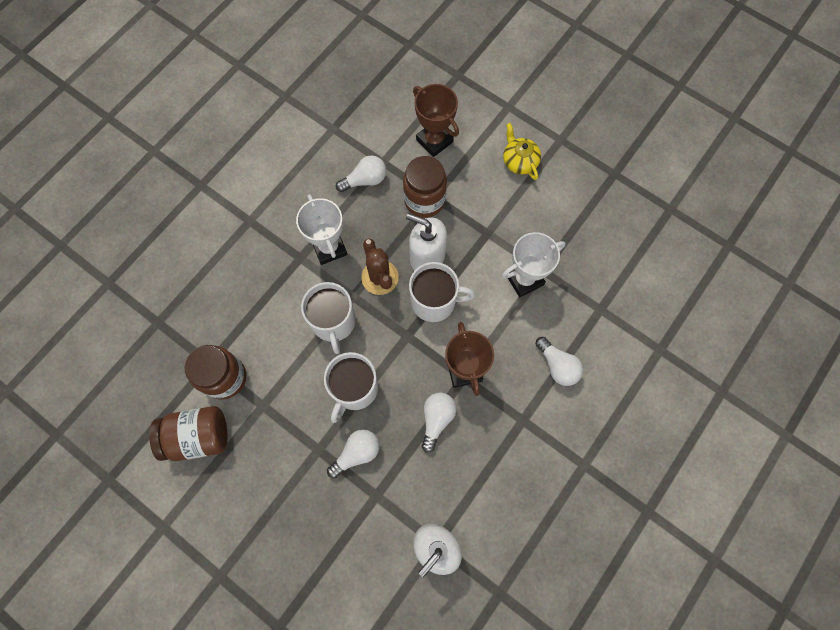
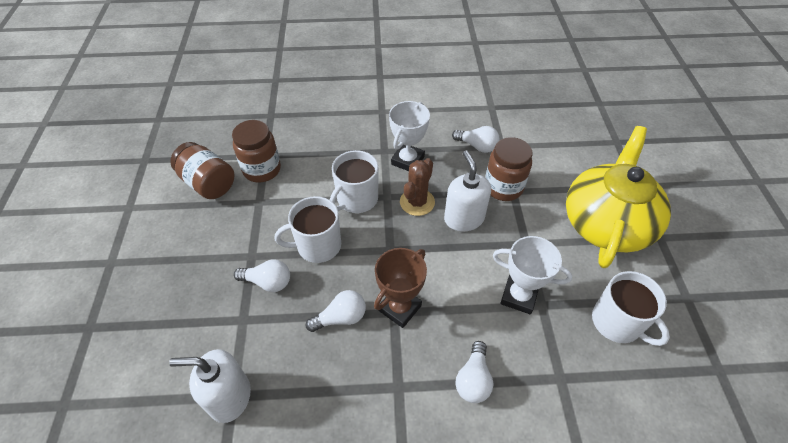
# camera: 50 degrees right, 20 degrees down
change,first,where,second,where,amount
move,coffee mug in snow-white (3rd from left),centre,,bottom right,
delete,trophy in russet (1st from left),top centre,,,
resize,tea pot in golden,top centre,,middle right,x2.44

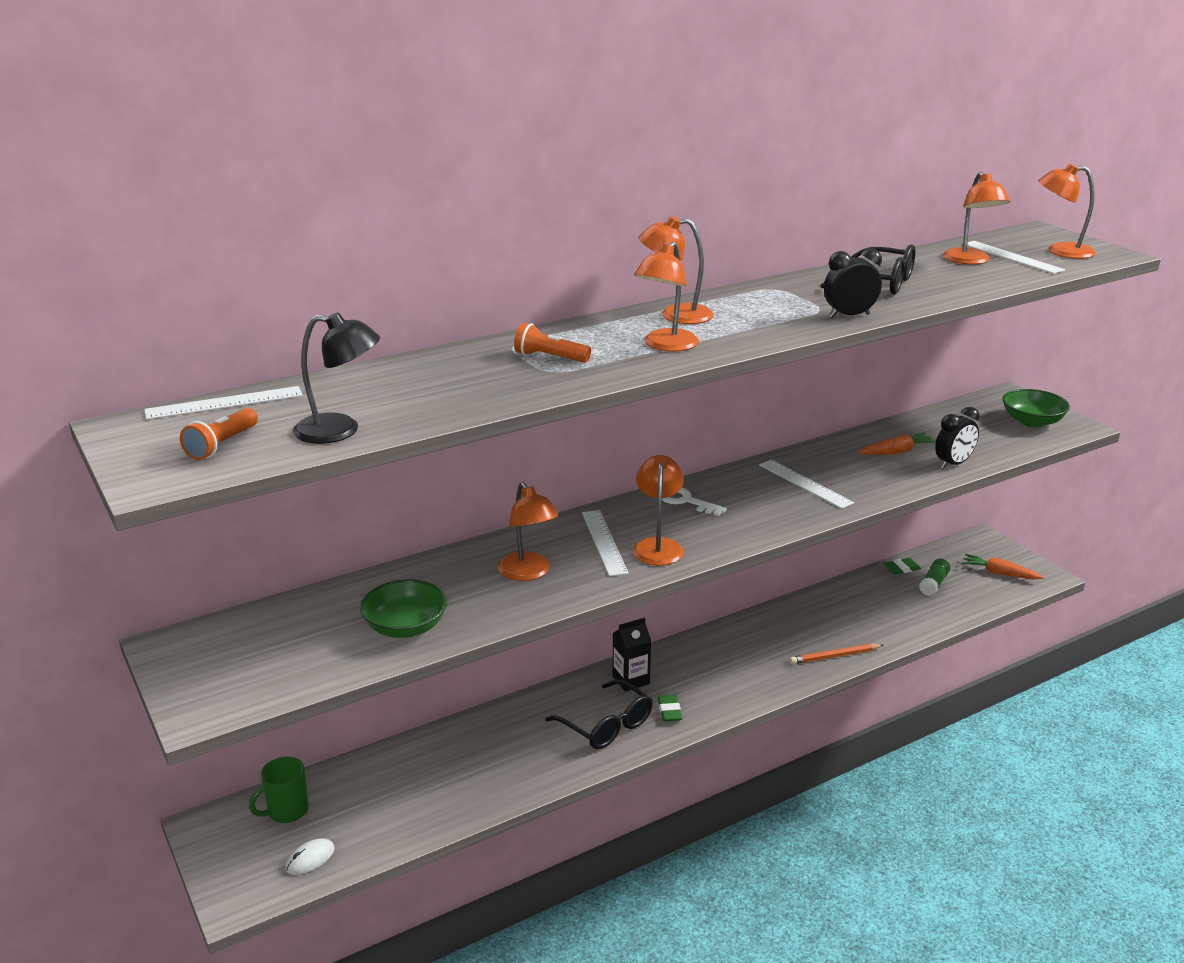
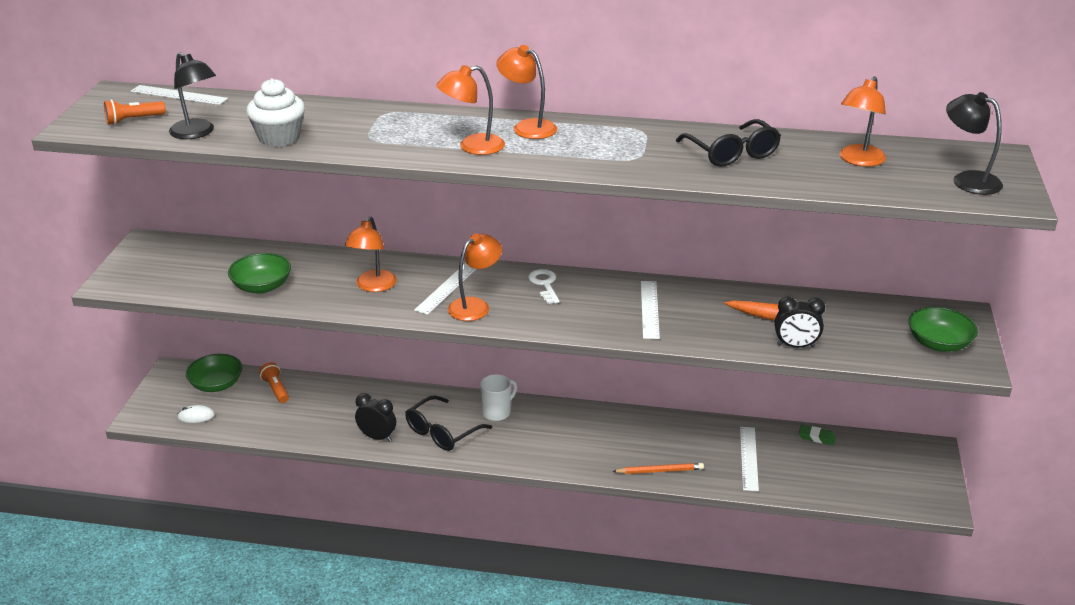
# camera: 40 degrees right, 5 degrees up
change,first,where,second,where,amount
replace,coffee mug in leaf-green,bottom left,deep dish in leaf-green (1st from left),middle left,
move,torch in bright orange (2nd from left),centre,,middle left,
rotate,spectacles in black (1st from left),bottom centre,,bottom centre,45 degrees clockwise
replace,milk carton in black,bottom centre,coffee mug in snow-white,centre,
delete,eraser in leaf-green (1st from left),bottom centre,,,
rotate,pencil in bright orange,bottom right,,bottom centre,150 degrees clockwise
move,clock in black (1st from left),top right,,bottom centre,
delete,stick of glue in leaf-green,middle right,,,
delete,toy carrot in bright orange (2nd from left),middle right,,,
move,straightedge in snow-white (4th from left),top right,,bottom right,
recolor,desk lamp in bright orange (6th from left),top right,desk lamp in black (2nd from left),top right,
insert,,,fairy cake in snow-white,top left,

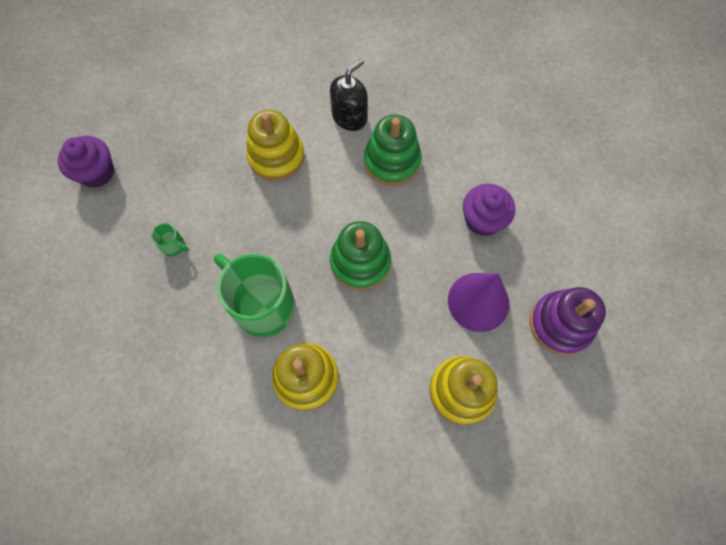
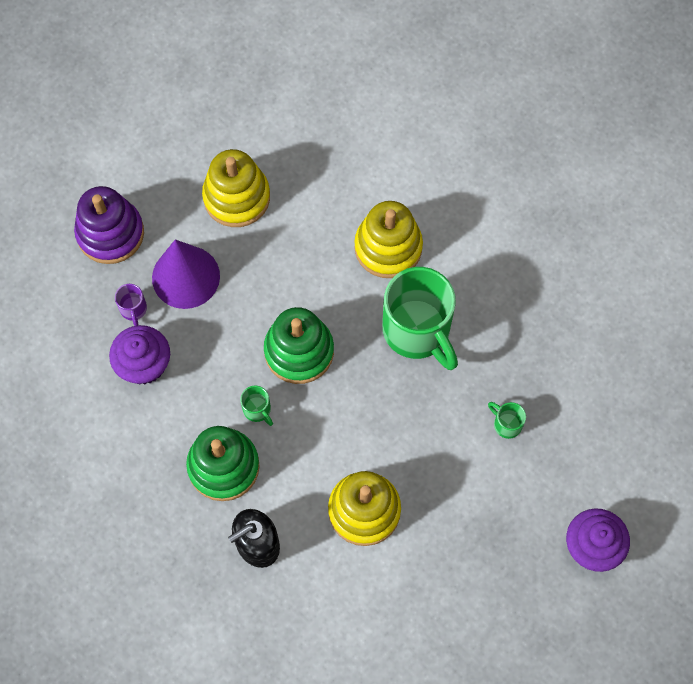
# camera: 165 degrees left, 0 degrees up
change,first,where,second,where,amount
insert,,,coffee mug in violet,middle left,
insert,,,coffee mug in leaf-green (1st from left),centre,

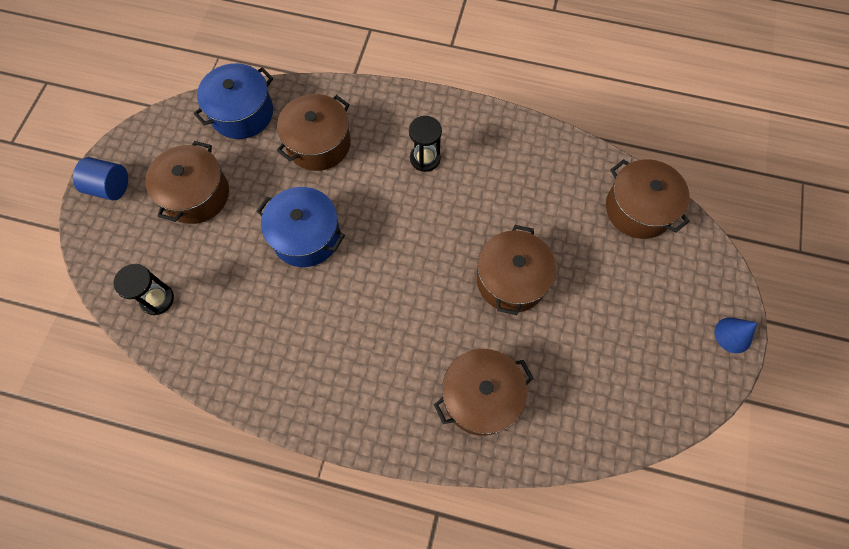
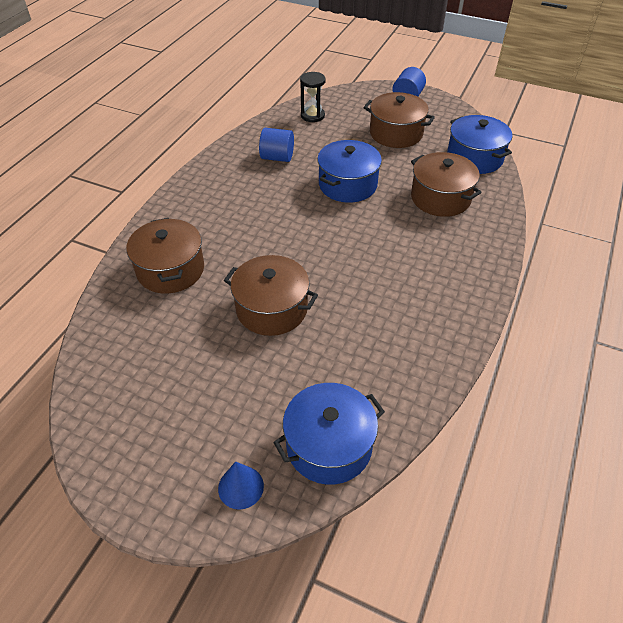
# camera: 100 degrees right, 20 degrees down
change,first,where,second,where,amount
delete,sandglass in black (2nd from left),top centre,,,
recolor,cooking pot in russet (5th from left),middle right,cooking pot in cobalt (1st from left),bottom centre,
move,cone in cobalt,middle right,,bottom centre,
insert,,,cylinder shape in cobalt (1st from left),top centre,

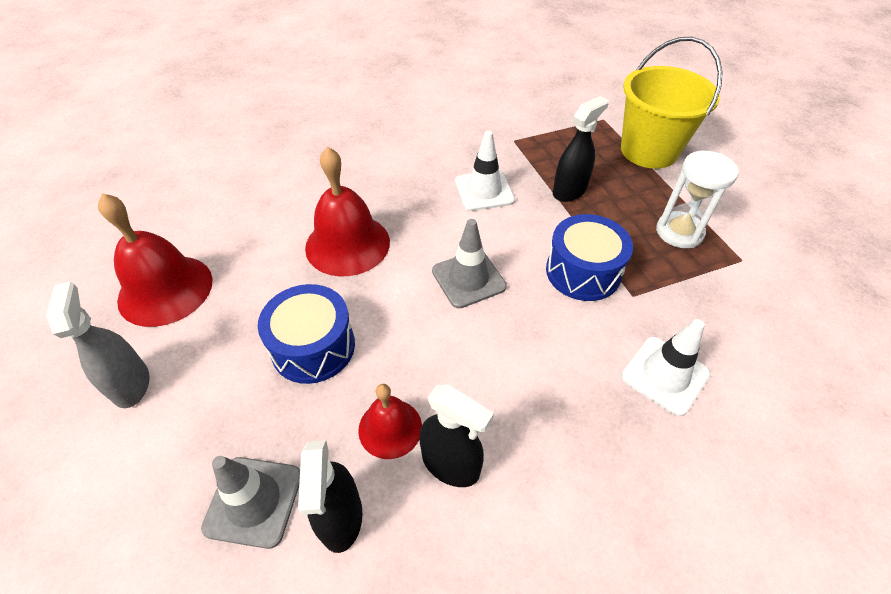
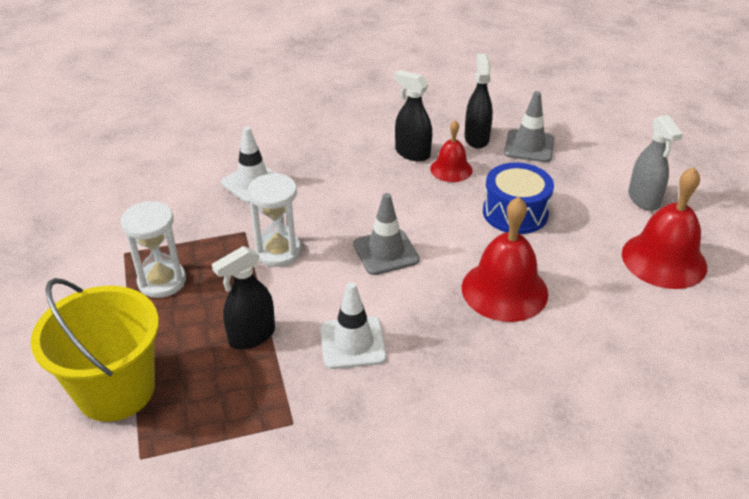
# camera: 175 degrees left, 10 degrees down
change,first,where,second,where,amount
replace,drum in cobalt (2nd from left),centre,sandglass in snow-white (2nd from left),centre,

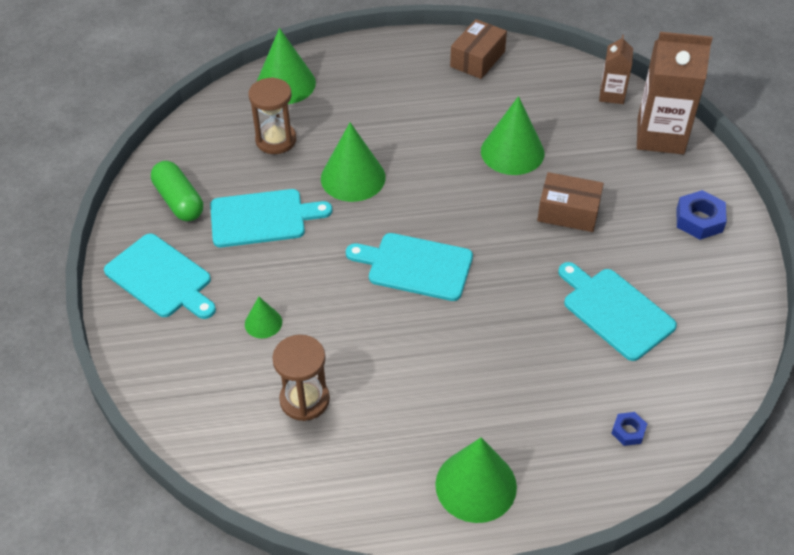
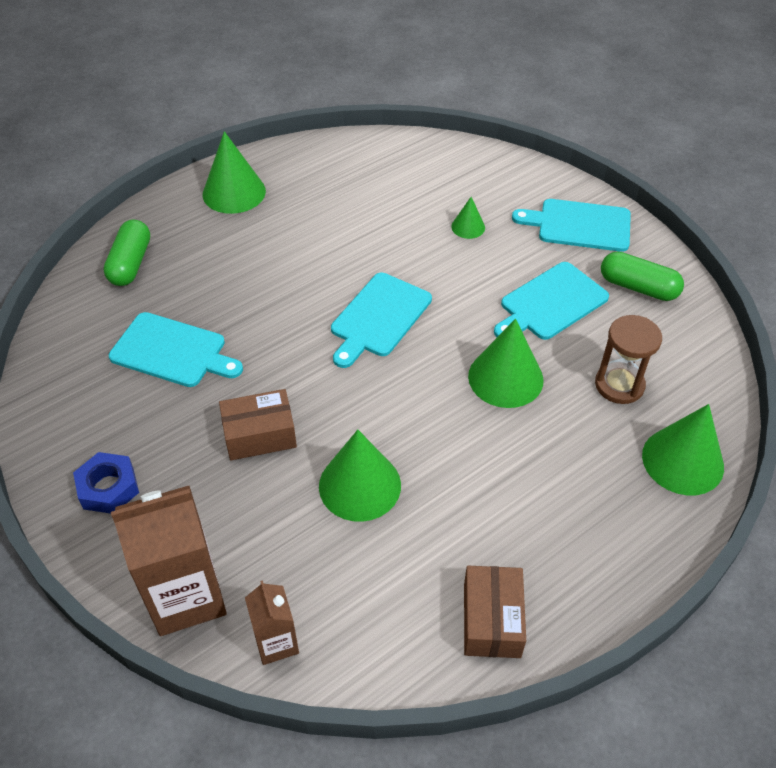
# camera: 150 degrees right, 0 degrees up
change,first,where,second,where,amount
delete,sandglass in russet (2nd from left),bottom centre,,,
rotate,bread board in turquoise (3rd from left in the first image),centre,bread board in turquoise (2nd from left),centre,135 degrees clockwise
replace,hex nut in cobalt (1st from left),bottom right,capsule in leaf-green (1st from left),top left,

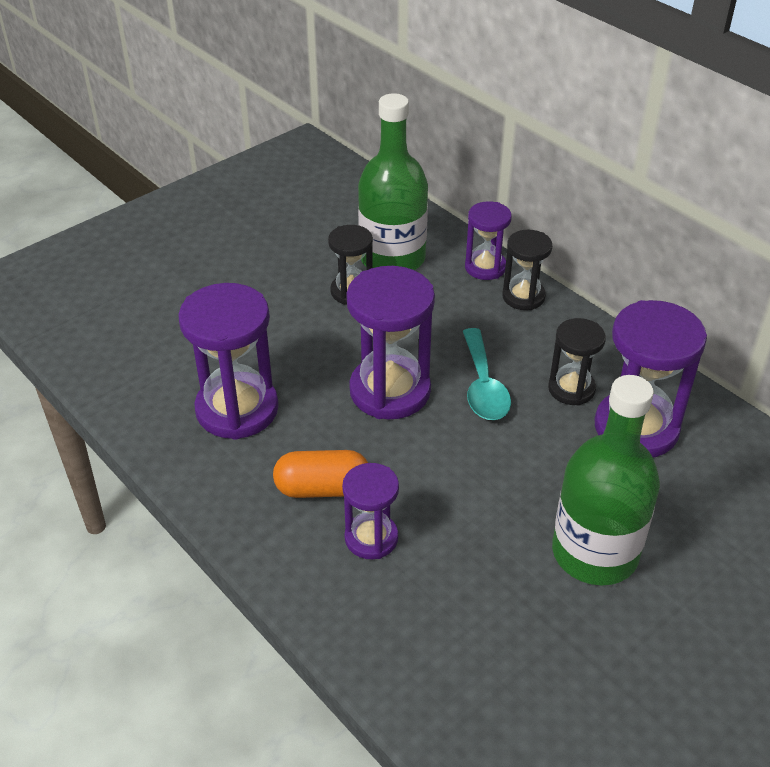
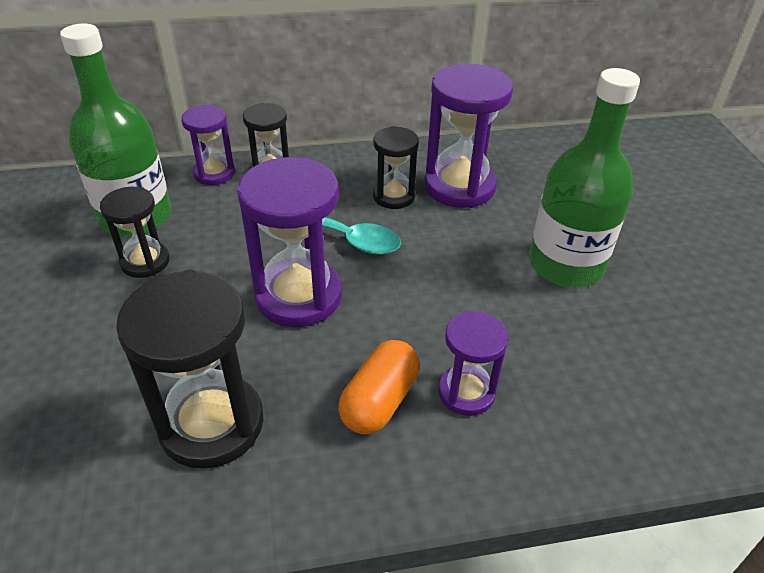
# camera: 60 degrees left, 0 degrees up
change,first,where,second,where,amount
recolor,sandglass in violet (1st from left),middle left,sandglass in black (2nd from left),middle left,

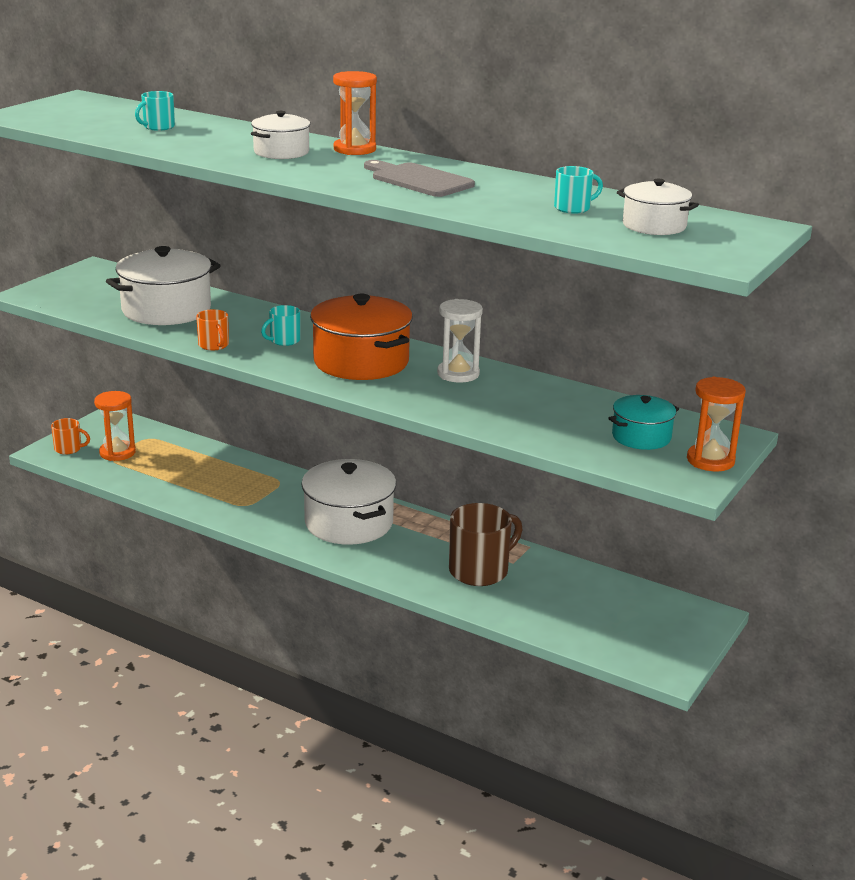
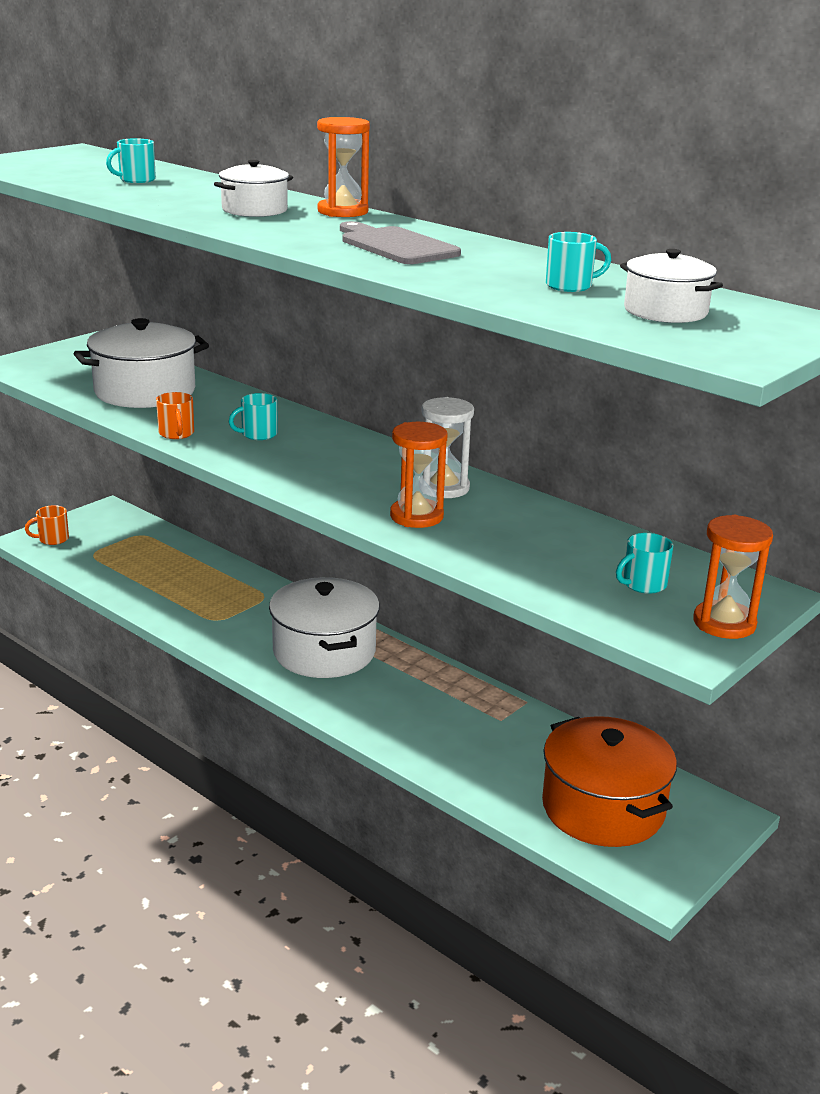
# camera: 10 degrees right, 0 degrees up
change,first,where,second,where,amount
rotate,coffee mug in bright orange (1st from left),middle left,,middle left,135 degrees clockwise
move,sandglass in bright orange (1st from left in the first image),middle left,sandglass in bright orange (2nd from left),centre,
move,cooking pot in bright orange,centre,,bottom right,
delete,coffee mug in russet,centre,,,
replace,cooking pot in turquoise,middle right,coffee mug in turquoise (4th from left),middle right,

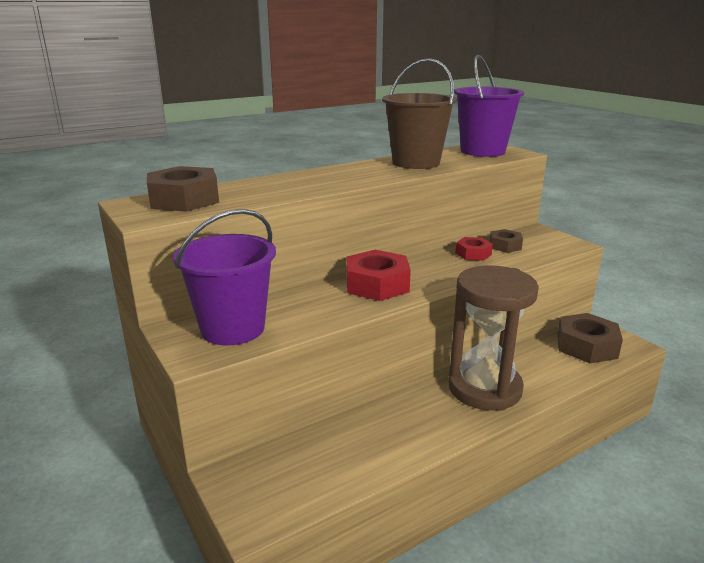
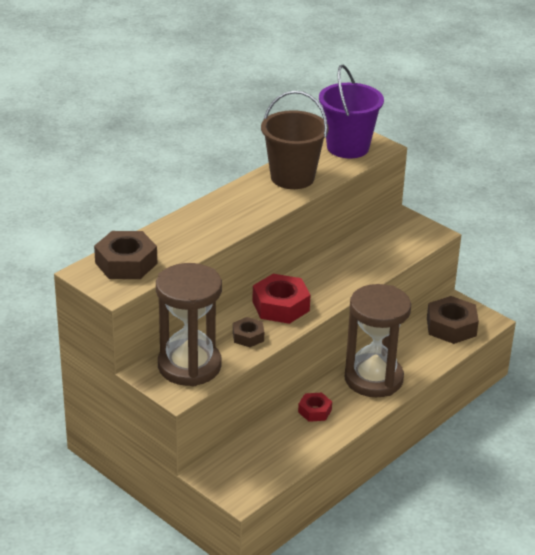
# camera: 15 degrees left, 10 degrees up
change,first,where,second,where,amount
replace,bucket in violet (1st from left),middle left,sandglass in russet (1st from left),centre,
move,hex nut in crimson (2nd from left),middle right,,bottom centre,
move,hex nut in russet (2nd from left),middle right,,centre,

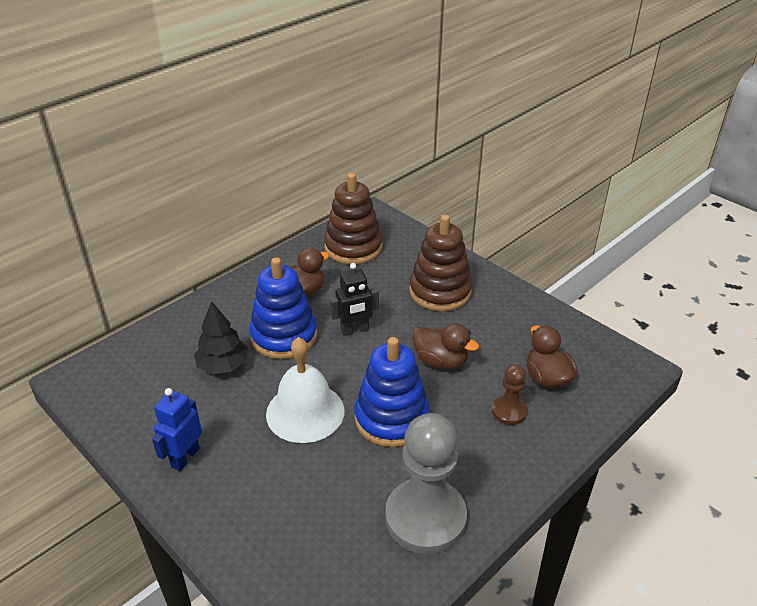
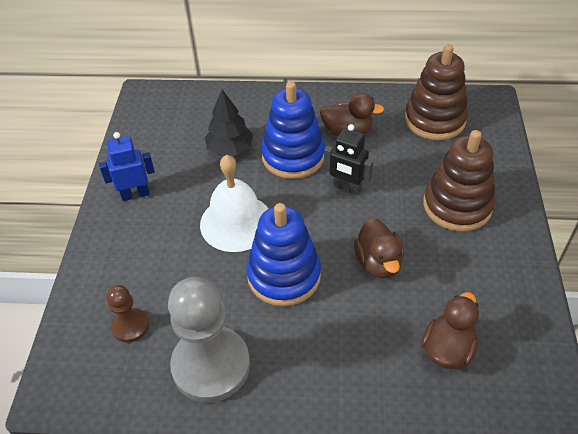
# camera: 50 degrees right, 10 degrees up
change,first,where,second,where,amount
move,game pawn in russet,middle right,,bottom left,

